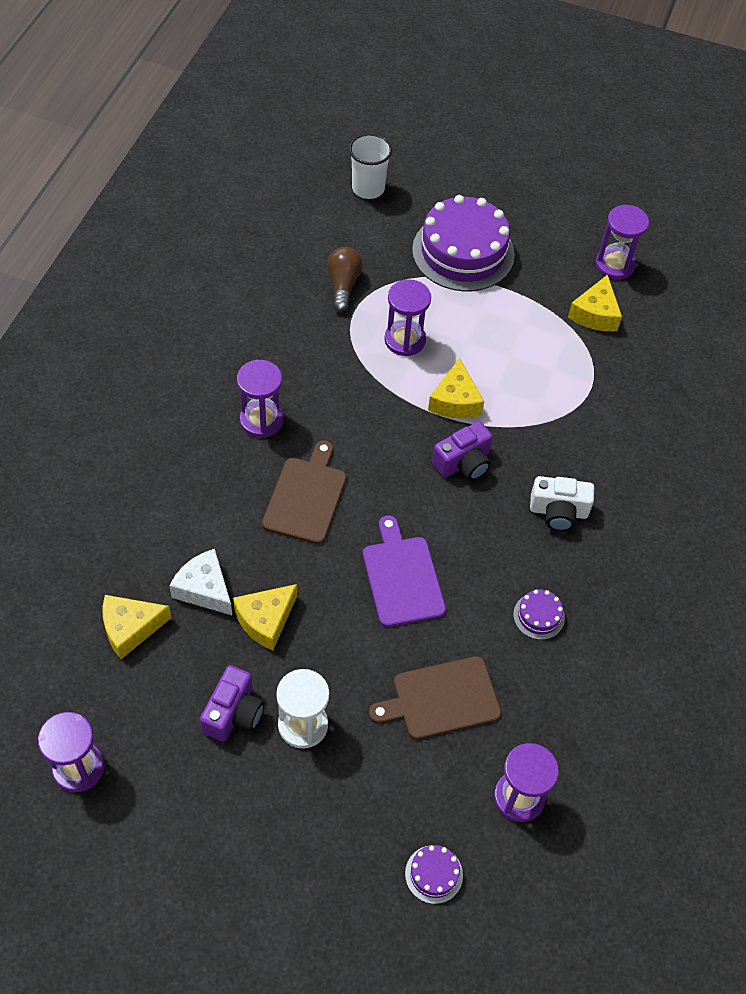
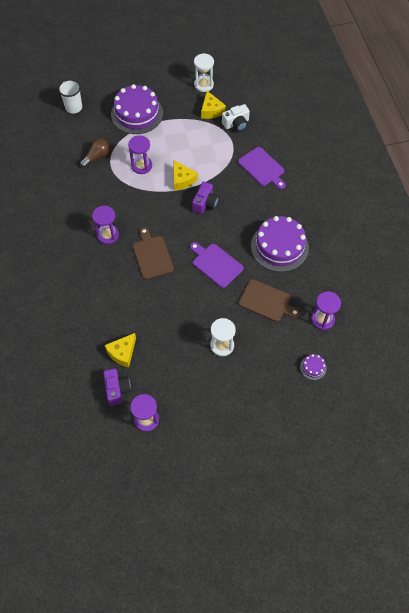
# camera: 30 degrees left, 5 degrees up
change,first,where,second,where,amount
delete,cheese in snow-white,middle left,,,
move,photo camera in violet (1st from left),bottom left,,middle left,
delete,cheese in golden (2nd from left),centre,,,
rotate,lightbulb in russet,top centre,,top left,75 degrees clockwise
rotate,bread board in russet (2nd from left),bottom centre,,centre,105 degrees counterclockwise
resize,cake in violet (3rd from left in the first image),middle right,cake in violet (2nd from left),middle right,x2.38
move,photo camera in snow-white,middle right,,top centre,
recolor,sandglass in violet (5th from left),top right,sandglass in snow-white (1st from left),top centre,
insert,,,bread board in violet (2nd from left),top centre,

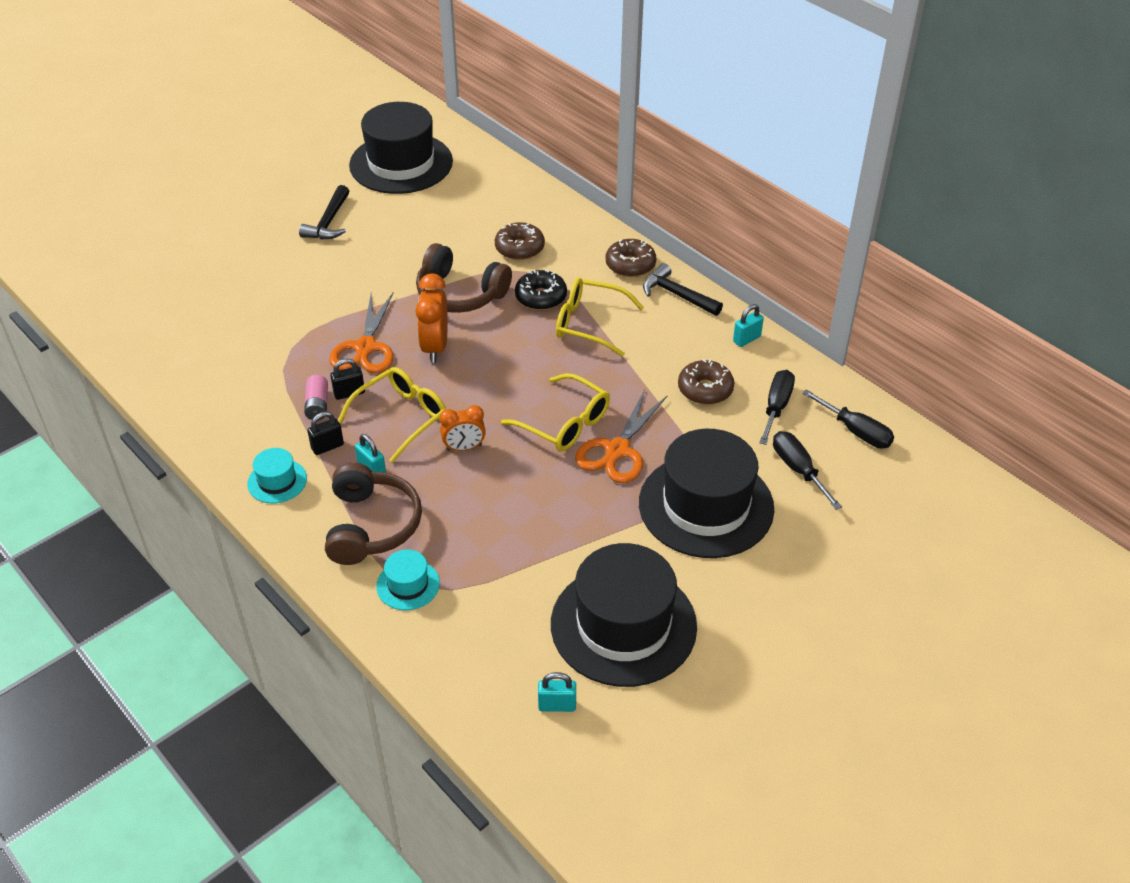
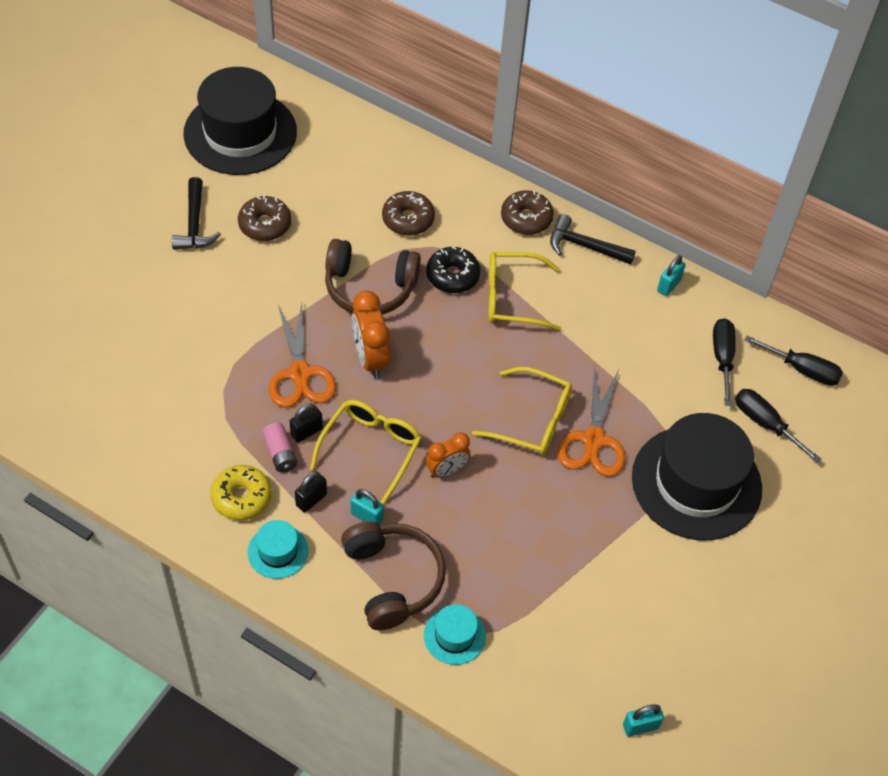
# camera: 20 degrees left, 10 degrees up
change,first,where,second,where,amount
delete,hat in black (2nd from left),bottom centre,,,
move,doughnut in russet (3rd from left in the first image),centre,doughnut in russet (1st from left),top left,
insert,,,doughnut in golden,middle left,

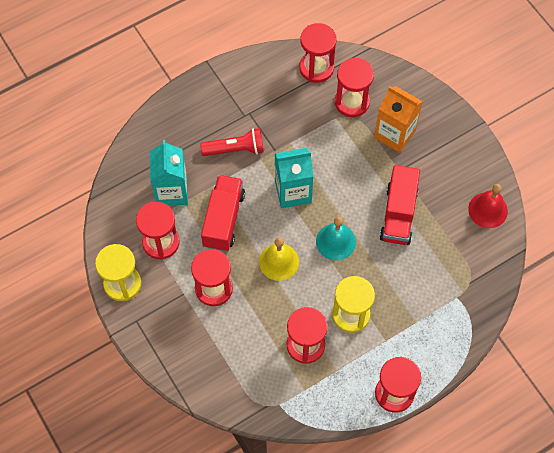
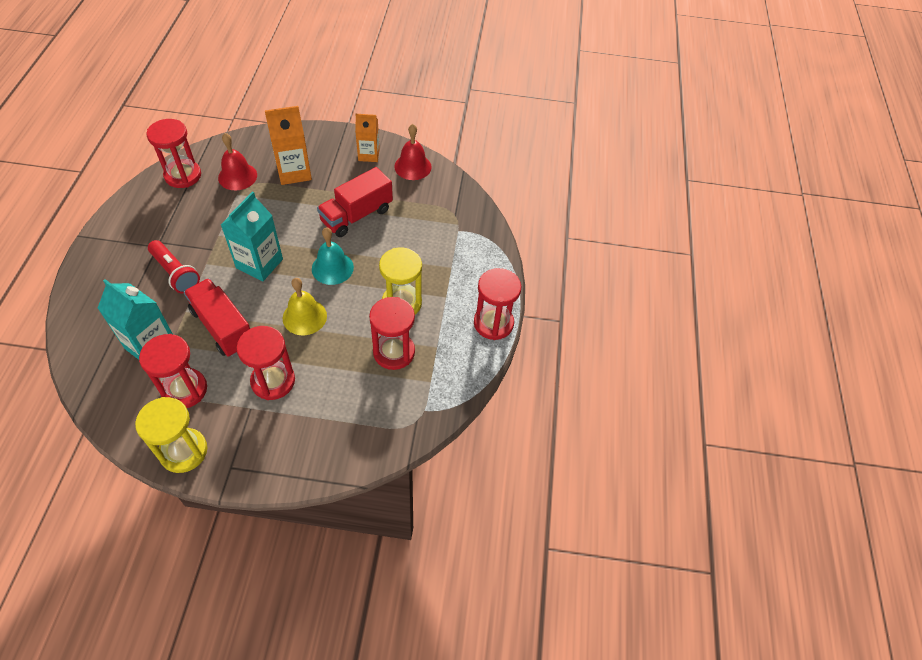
# camera: 55 degrees left, 10 degrees down
change,first,where,second,where,amount
rotate,torch in crimson,top centre,,middle left,105 degrees clockwise
replace,sandglass in crimson (5th from left),top centre,bell in crimson (1st from left),top left,
rotate,truck in crimson (2nd from left),middle right,,top centre,90 degrees clockwise
insert,,,milk carton in bright orange (2nd from left),top centre,

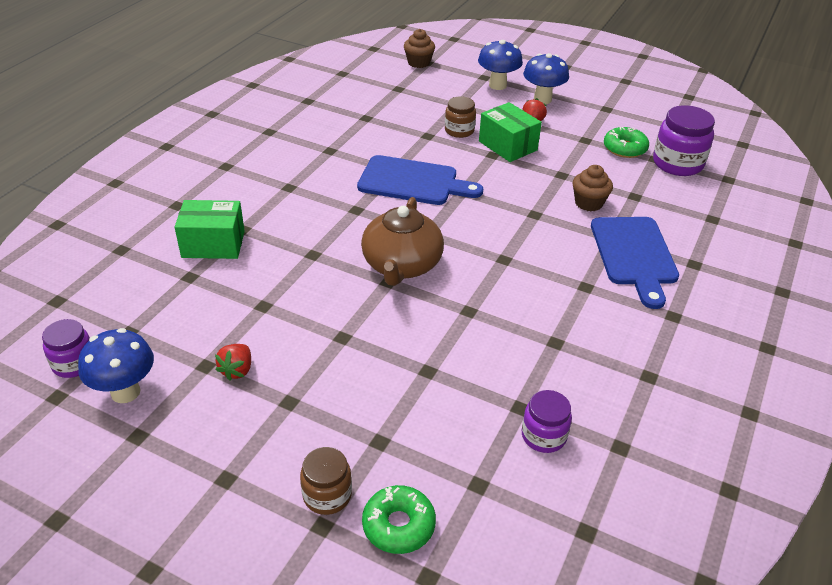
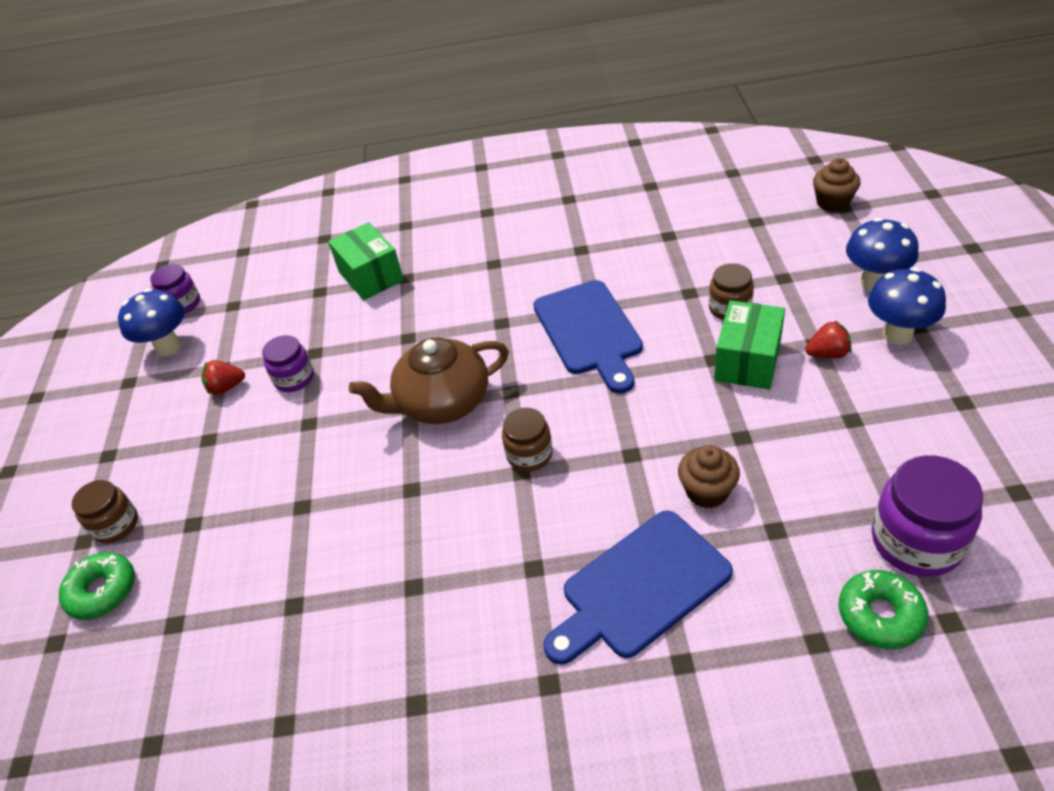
# camera: 65 degrees right, 5 degrees up
change,first,where,second,where,amount
move,jar in violet (2nd from left),bottom centre,,middle left,
move,doughnut in leaf-green (2nd from left),top right,,bottom right,
insert,,,jar in russet (2nd from left),centre,

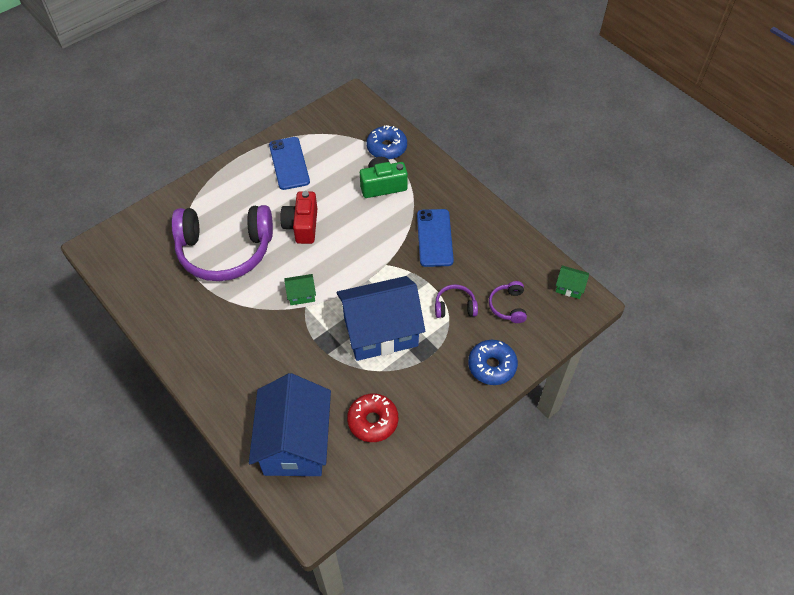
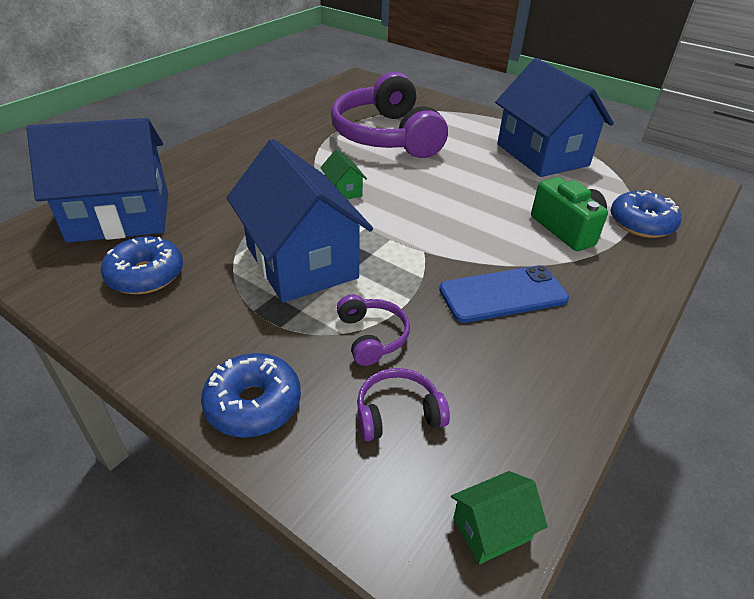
# camera: 75 degrees right, 15 degrees down
change,first,where,second,where,amount
replace,smartphone in cobalt (1st from left),top centre,cottage in cobalt (3rd from left),top right,
delete,photo camera in crimson,centre,,,
recolor,doughnut in crimson,bottom centre,doughnut in cobalt (1st from left),middle left,
rotate,cottage in leaf-green (2nd from left),middle right,,bottom centre,60 degrees clockwise

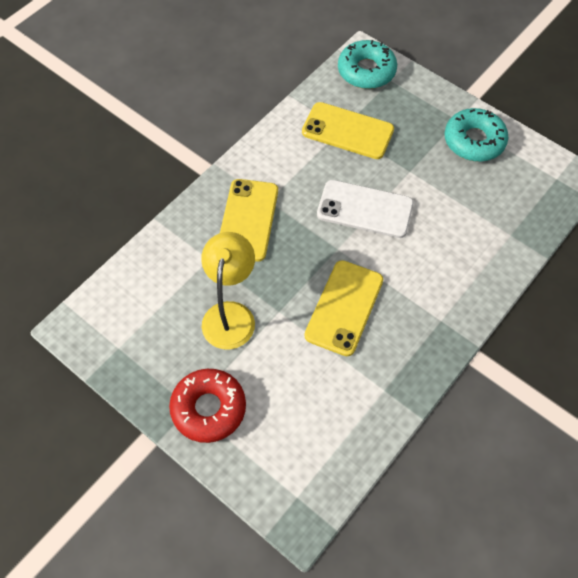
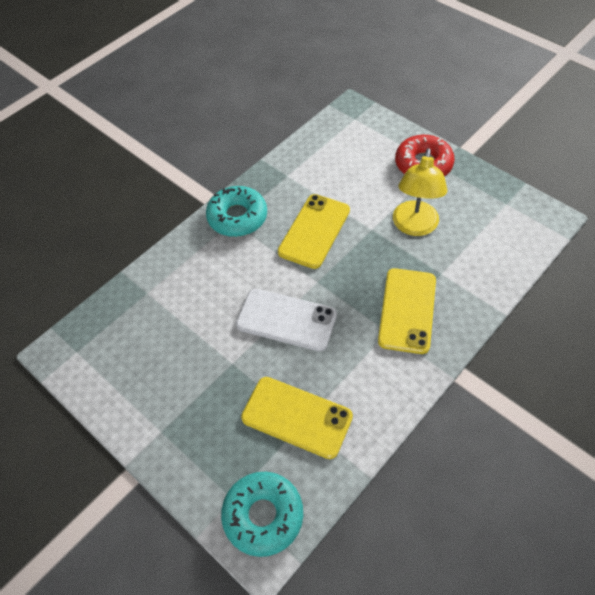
# camera: 175 degrees left, 5 degrees down
change,first,where,second,where,amount
move,doughnut in turquoise (2nd from left in the first image),top right,doughnut in turquoise (1st from left),centre,

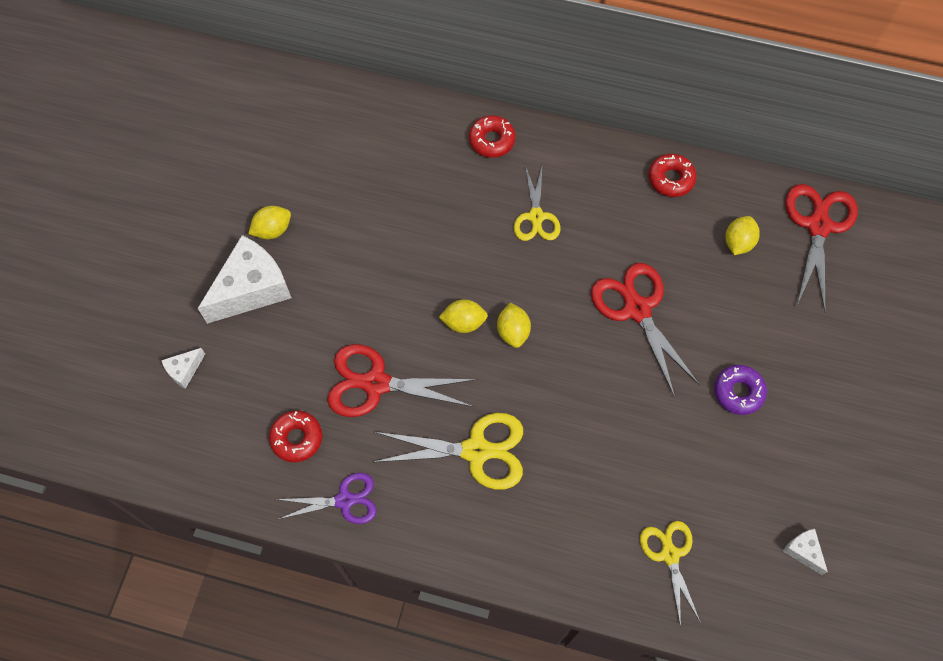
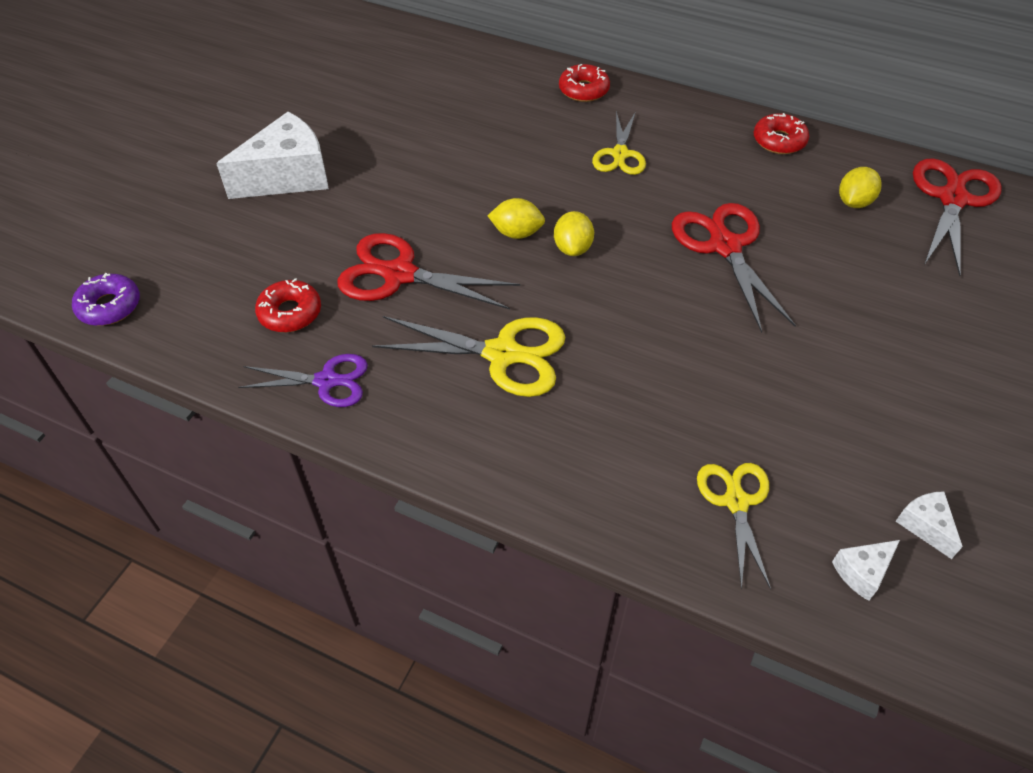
# camera: 10 degrees right, 15 degrees down
change,first,where,second,where,amount
move,cheese in snow-white (1st from left in the first image),middle left,cheese in snow-white (2nd from left),bottom right,
delete,lemon in golden (1st from left),middle left,,,
move,doughnut in violet,middle right,,middle left,

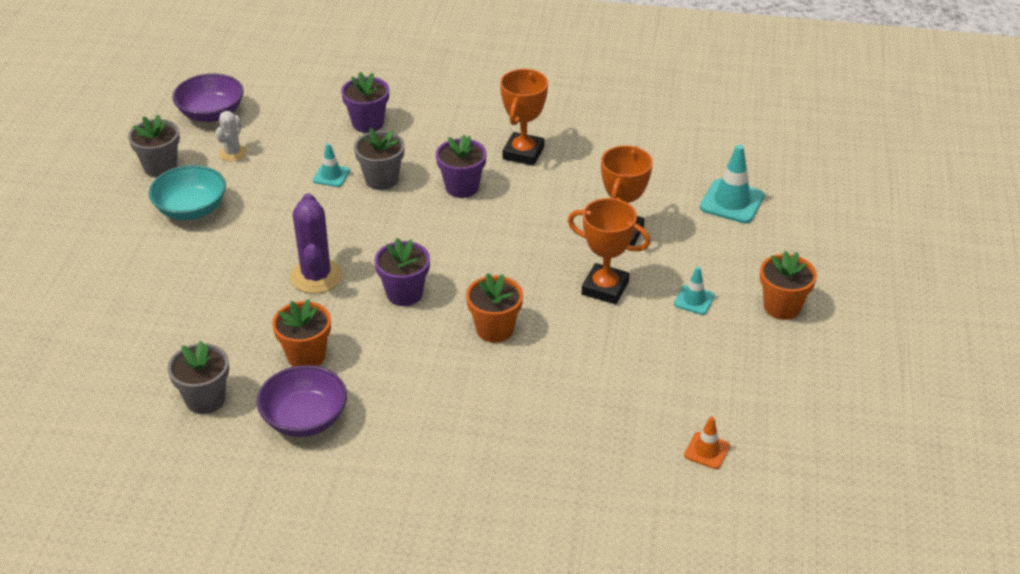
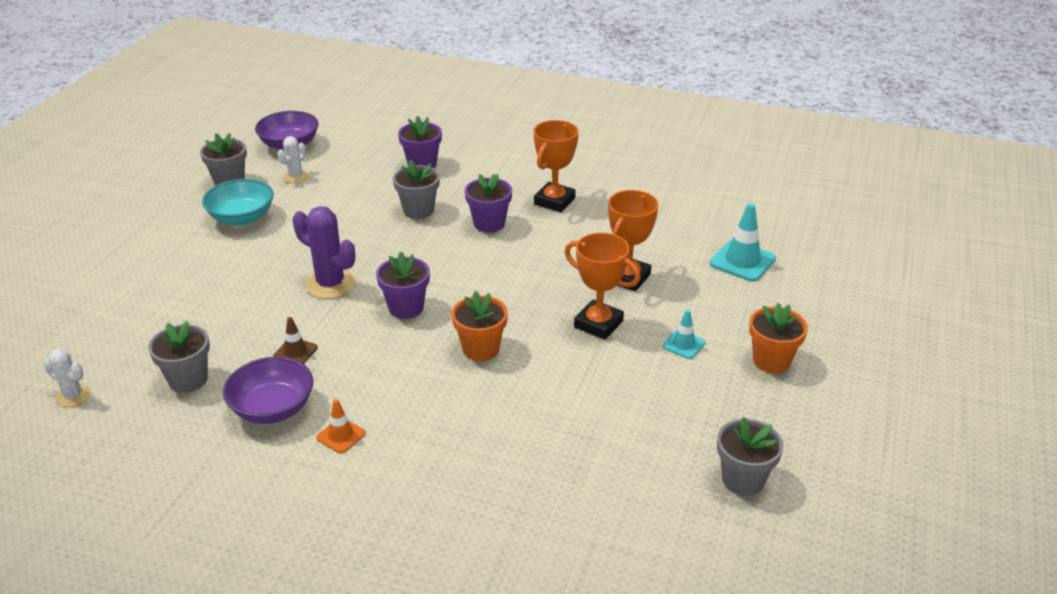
# camera: 10 degrees right, 5 degrees down
change,first,where,second,where,amount
replace,potted plant in bright orange (1st from left),middle left,traffic cone in russet,middle left,
rotate,saguaro cactus in violet,middle left,,middle left,60 degrees counterclockwise
delete,traffic cone in turquoise (1st from left),top left,,,
move,traffic cone in bright orange,bottom right,,bottom left,
insert,,,saguaro cactus in snow-white (1st from left),middle left,
insert,,,potted plant in gray (4th from left),bottom right,

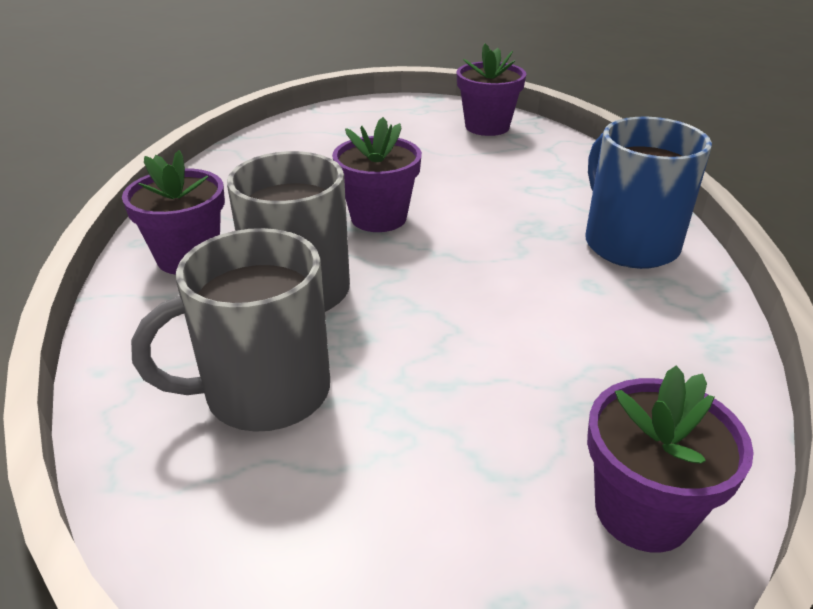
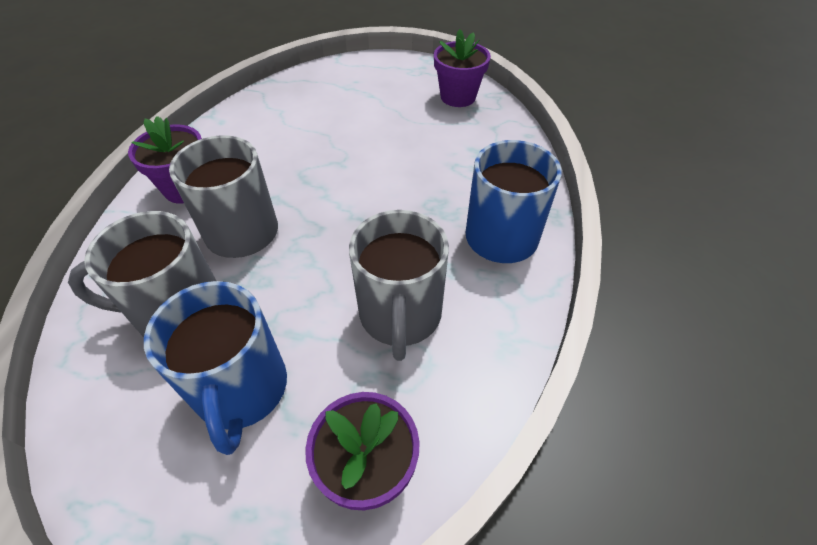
# camera: 15 degrees right, 15 degrees up
change,first,where,second,where,amount
delete,potted plant in violet (2nd from left),top centre,,,
insert,,,coffee mug in cobalt (1st from left),bottom left,
insert,,,coffee mug in gray (3rd from left),centre,

